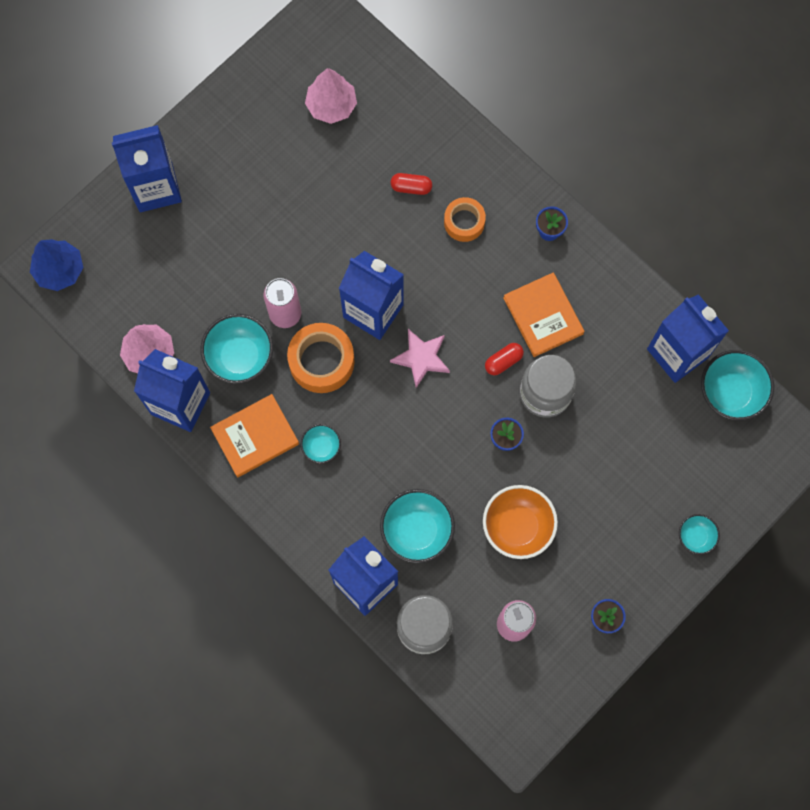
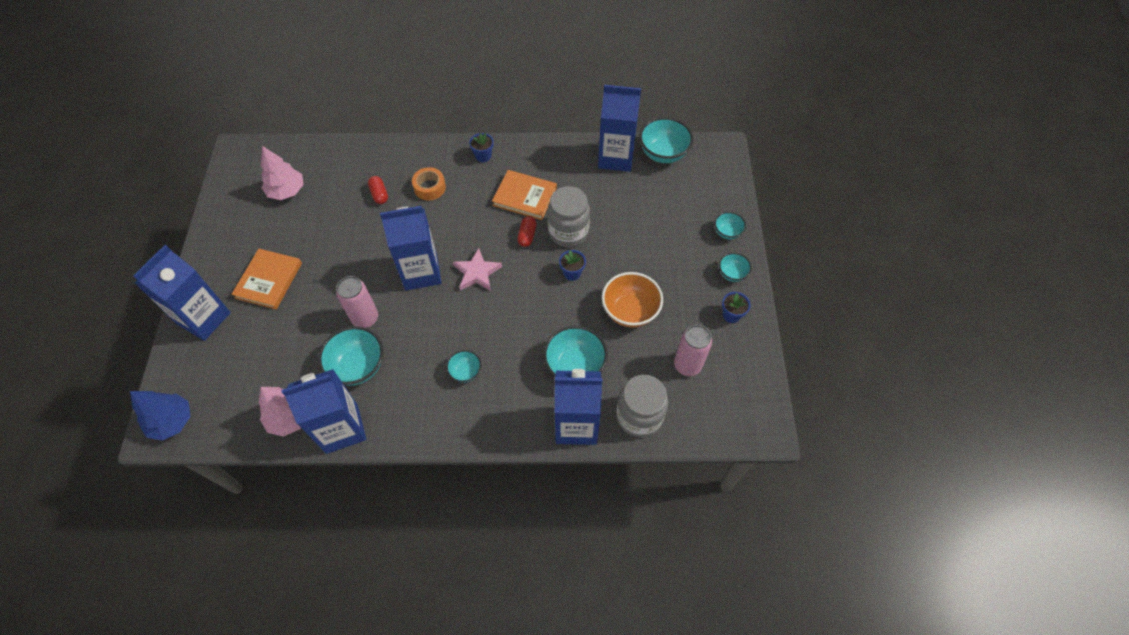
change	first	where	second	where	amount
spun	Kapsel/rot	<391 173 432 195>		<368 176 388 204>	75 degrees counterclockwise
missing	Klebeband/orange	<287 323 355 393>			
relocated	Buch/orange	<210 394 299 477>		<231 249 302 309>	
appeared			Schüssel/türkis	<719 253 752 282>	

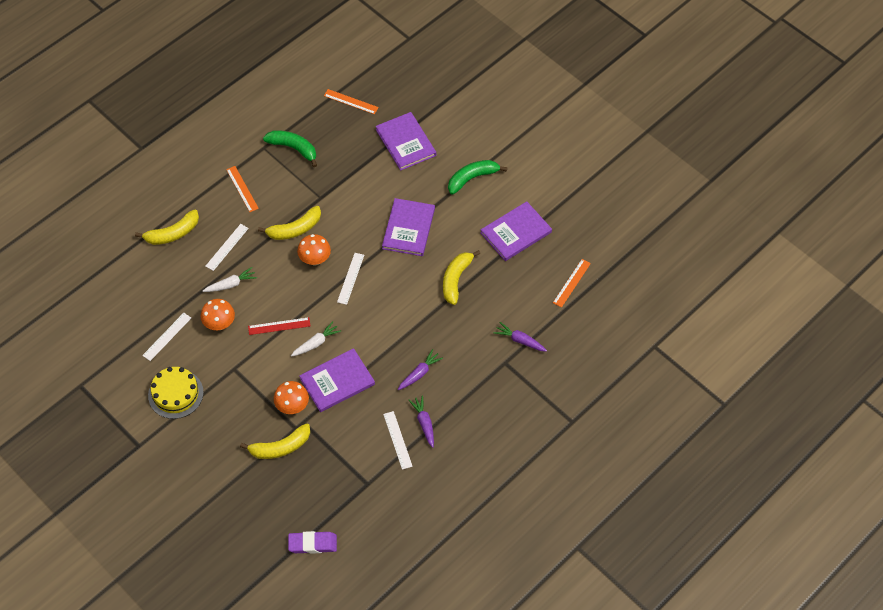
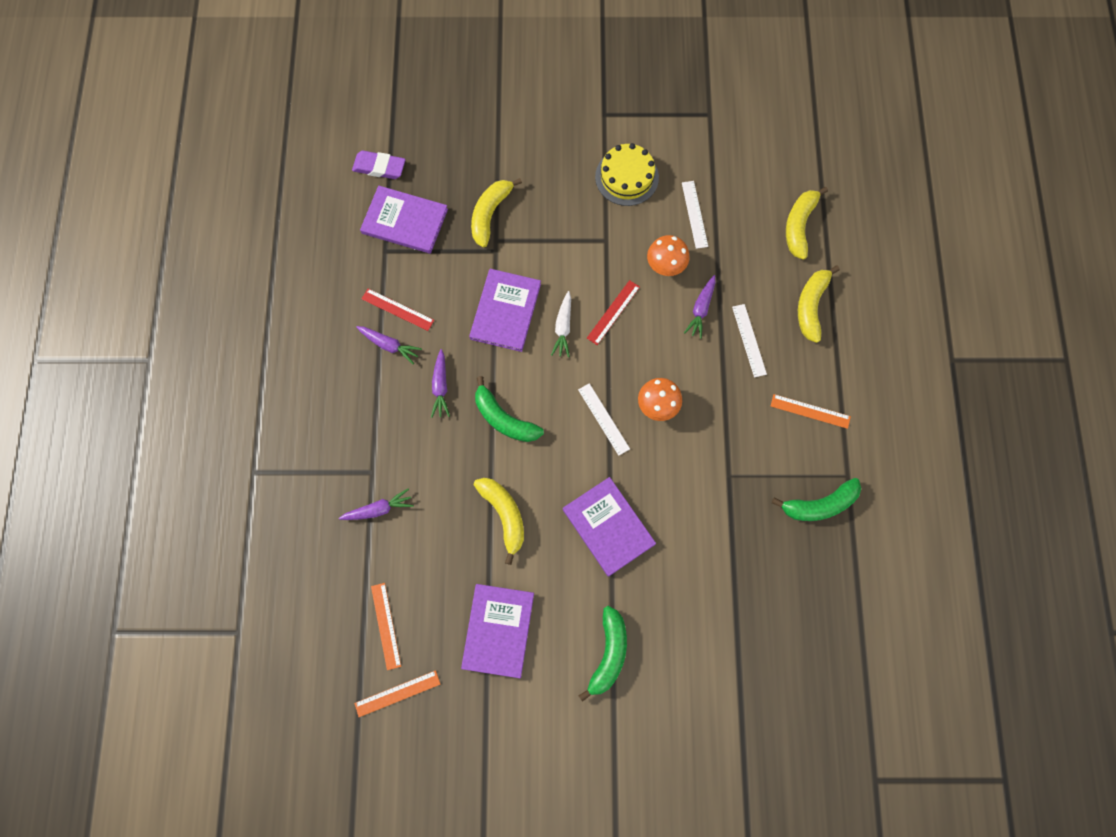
change	first	where	second	where	amount
relocated	Lineal/orange	<324 89 379 114>		<354 670 440 717>	
relocated	Buch/lila	<376 112 436 171>		<360 186 448 254>	
relocated	Banane/gelb	<258 206 321 240>		<786 187 828 260>	
colour	Karotte/weiß	<203 267 257 292>	Karotte/lila	<684 275 715 339>	
missing	Pilz/orange	<274 381 309 414>			
colour	Lineal/weiß	<383 411 413 470>	Lineal/rot	<362 289 434 331>	
spun	Radiergummi/lila	<288 531 337 554>		<352 151 406 179>	60 degrees clockwise
appeared			Banane/grün	<475 376 544 442>	

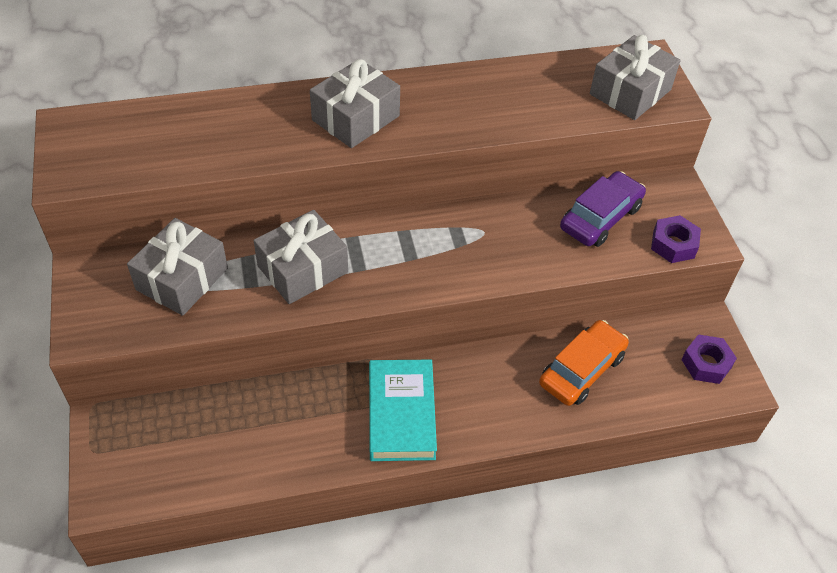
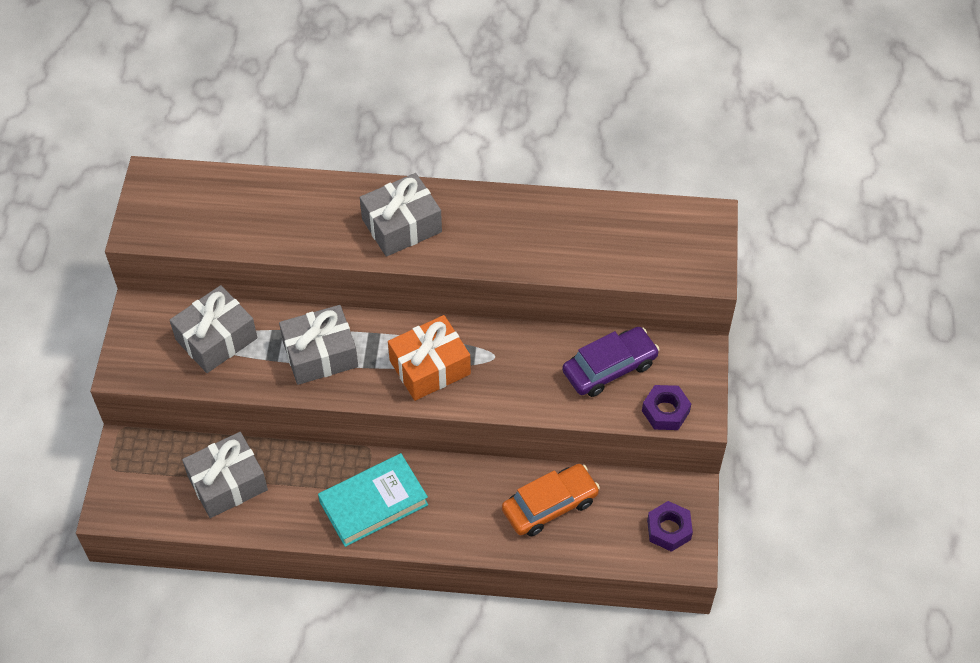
change	first	where	second	where	amount
relocated	Geschenk/grau	<590 35 681 120>		<182 432 268 518>	
spun	Buch/türkis	<369 360 437 461>		<318 453 428 547>	45 degrees clockwise
appeared			Geschenk/orange	<388 315 471 401>	

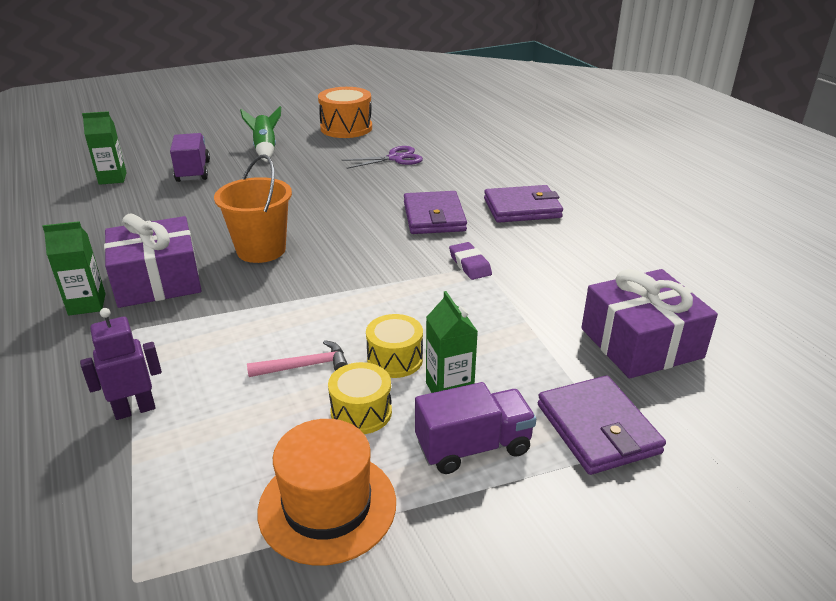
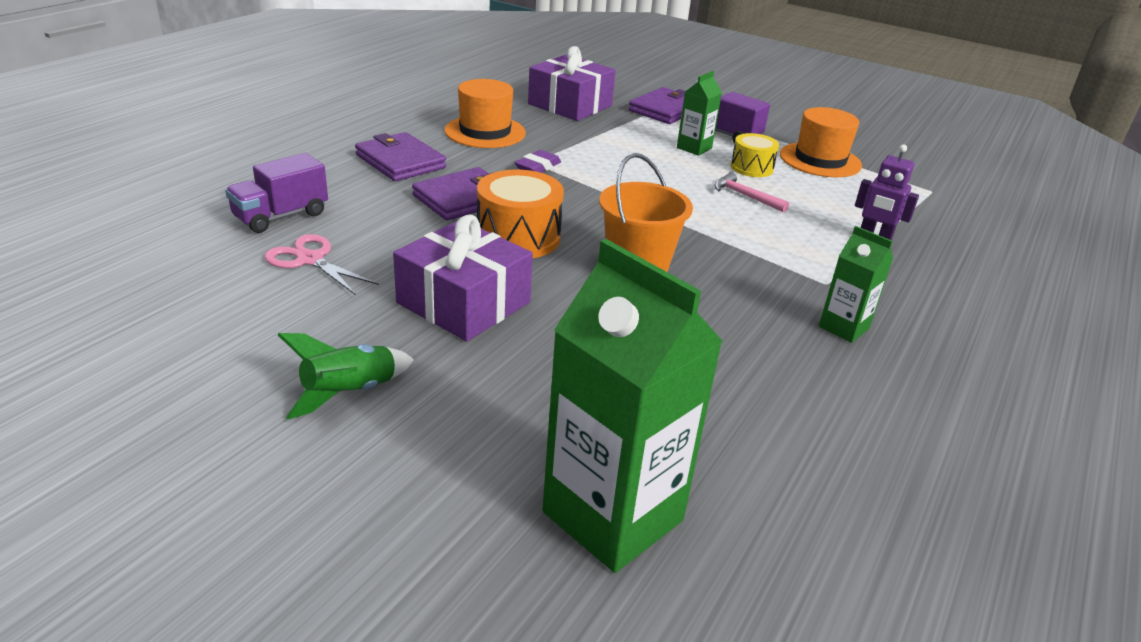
change	first	where	second	where	amount
relocated	Trommel/orange	<318 87 372 138>		<477 170 564 258>	
size	Getränkekarton/grün	<82 111 127 185>		<542 239 723 573>	x2.00
relocated	Lastwagen/lila	<170 133 210 182>		<225 153 328 233>	
colour	Schere/lila	<342 146 423 169>	Schere/rosa	<264 234 379 295>	
relocated	Geschenk/lila	<104 214 202 308>		<393 215 533 341>	
missing	Trommel/gelb	<366 314 423 378>			
appeared			Hut/orange	<444 79 526 148>	

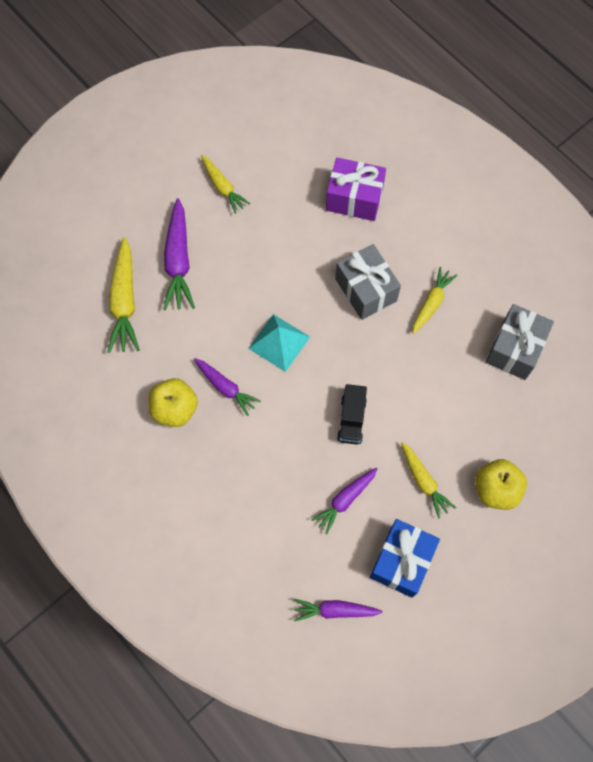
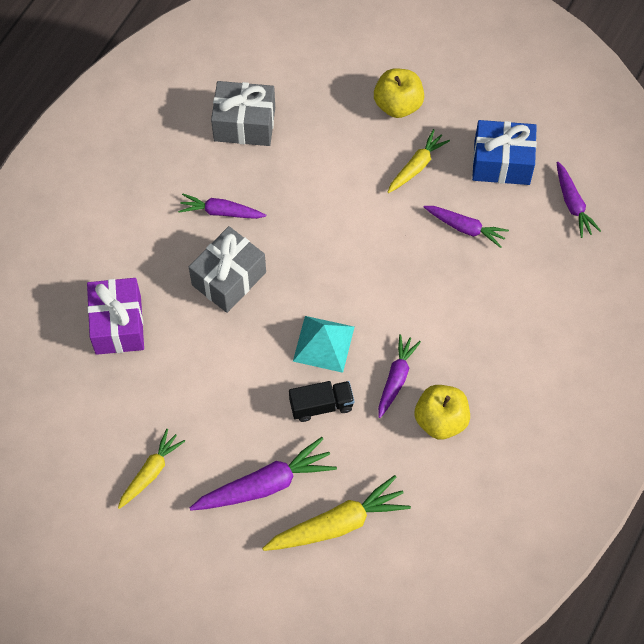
change	first	where	second	where	amount
colour	Karotte/gelb	<413 267 457 334>	Karotte/lila	<178 193 266 219>	
relocated	Lastwagen/schwarz	<337 384 367 445>		<289 381 354 422>	

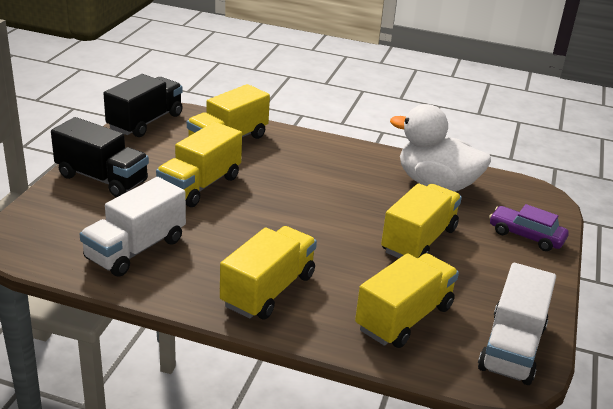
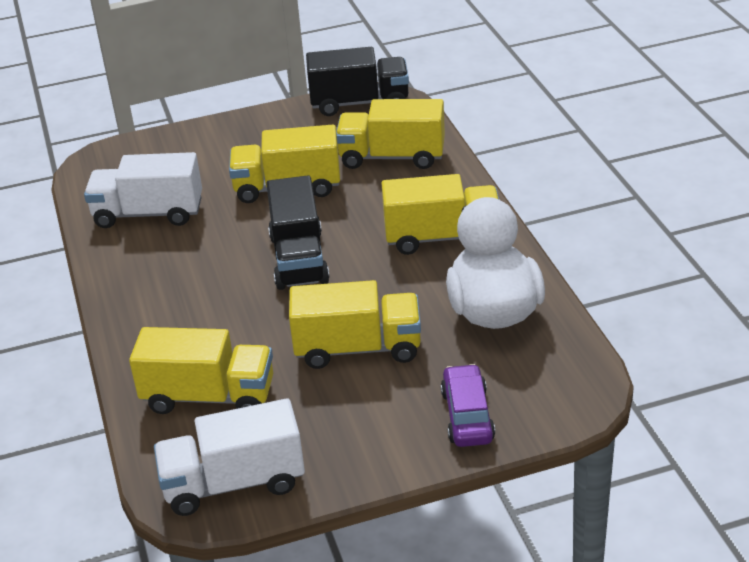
change	first	where	second	where	amount
relocated	Lastwagen/schwarz	<51 117 149 197>		<266 175 329 290>	
relocated	Lastwagen/gelb	<220 226 317 319>		<381 174 499 255>	

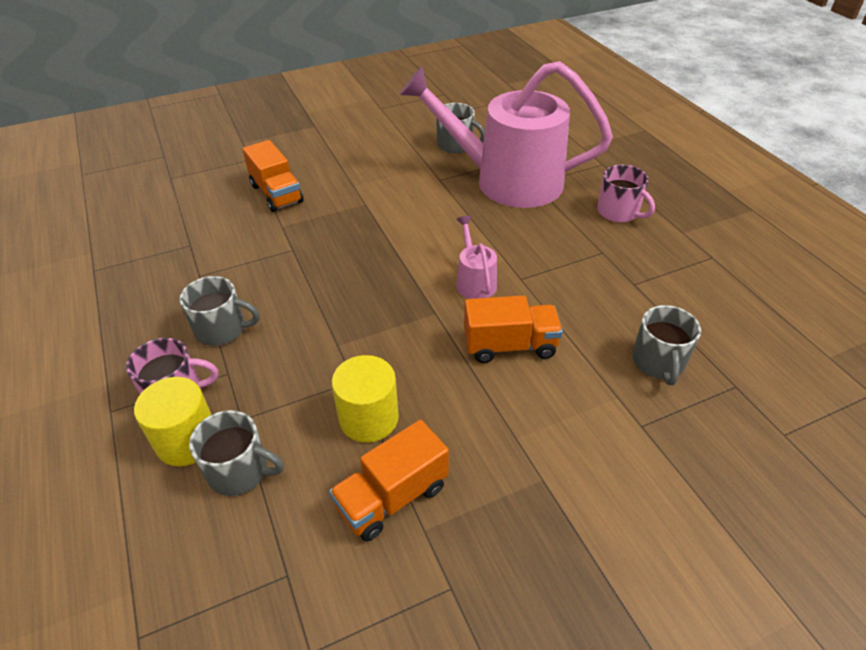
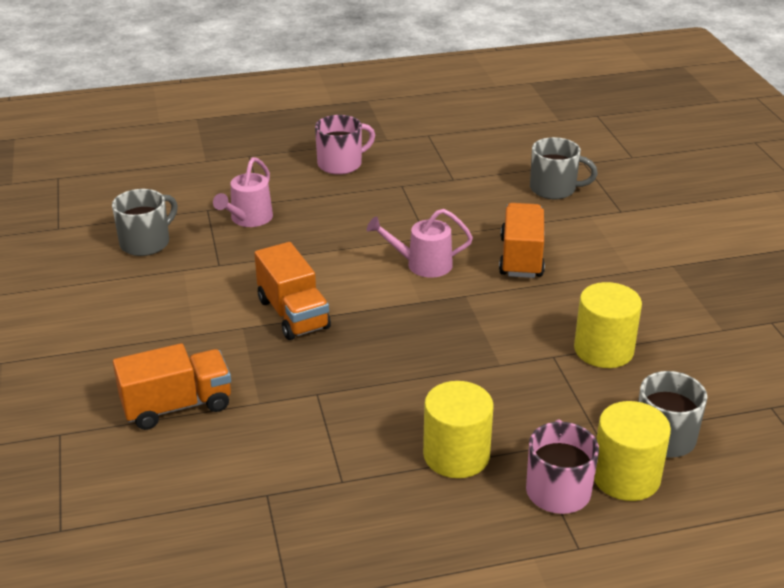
change	first	where	second	where	amount
size	Gießkanne/rosa	<400 61 613 208>		<213 157 273 227>	x0.40
exchanged	Tasse/grau	<180 276 260 346>	Vollzylinder/gelb	<423 381 494 478>	
relocated	Lastwagen/orange	<329 420 449 542>		<254 242 331 340>	

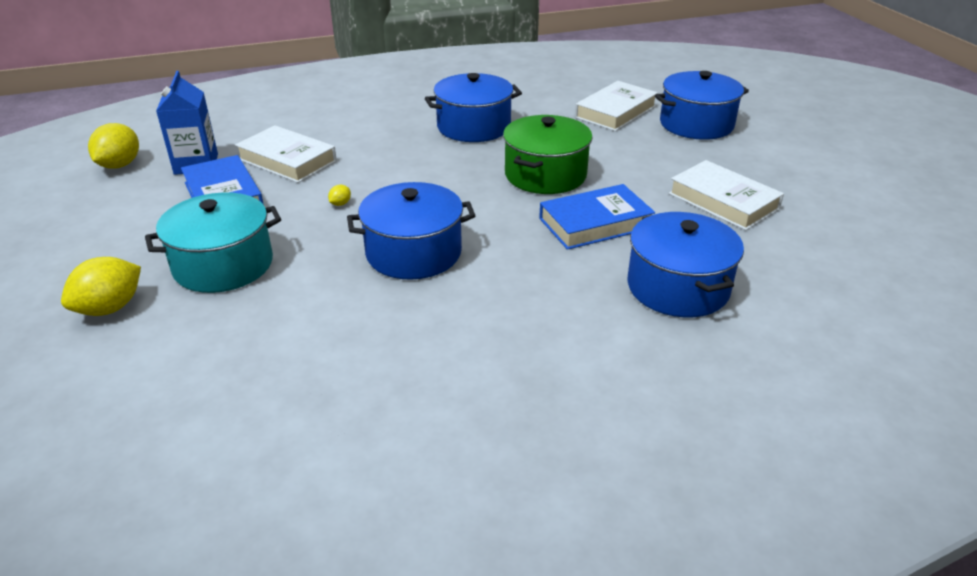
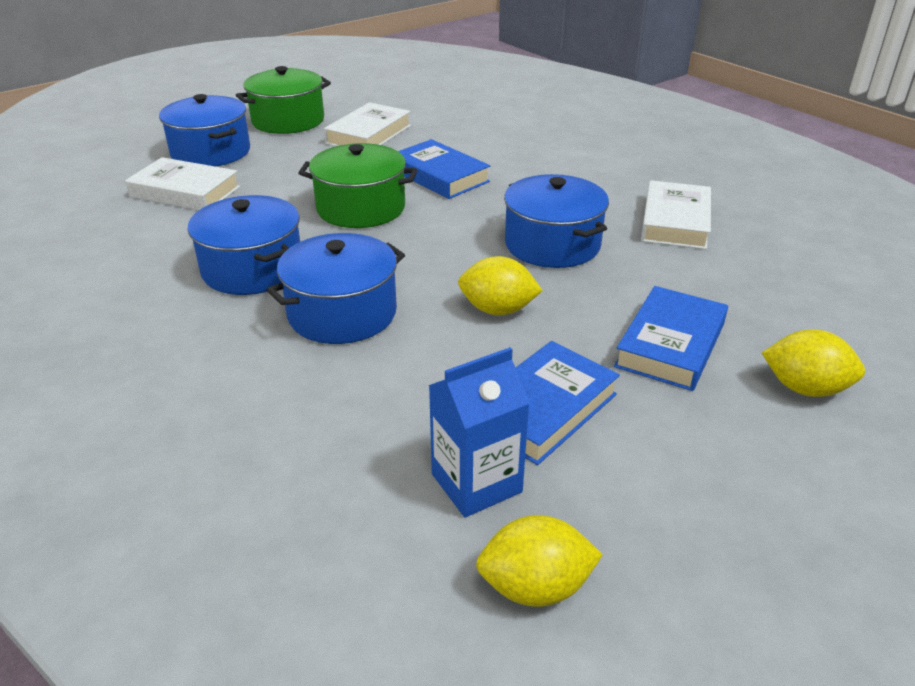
change	first	where	second	where	amount
relocated	Buch/weiß	<235 125 337 183>		<641 180 711 249>	
size	Zitrone/gelb	<328 185 351 206>		<458 256 543 315>	x2.28
exchanged	Kochtopf/türkis	<145 192 281 293>	Buch/blau	<614 286 728 391>	
relocated	Kochtopf/blau	<627 212 744 318>		<267 233 405 344>	
appeared			Kochtopf/grün	<236 66 331 134>	

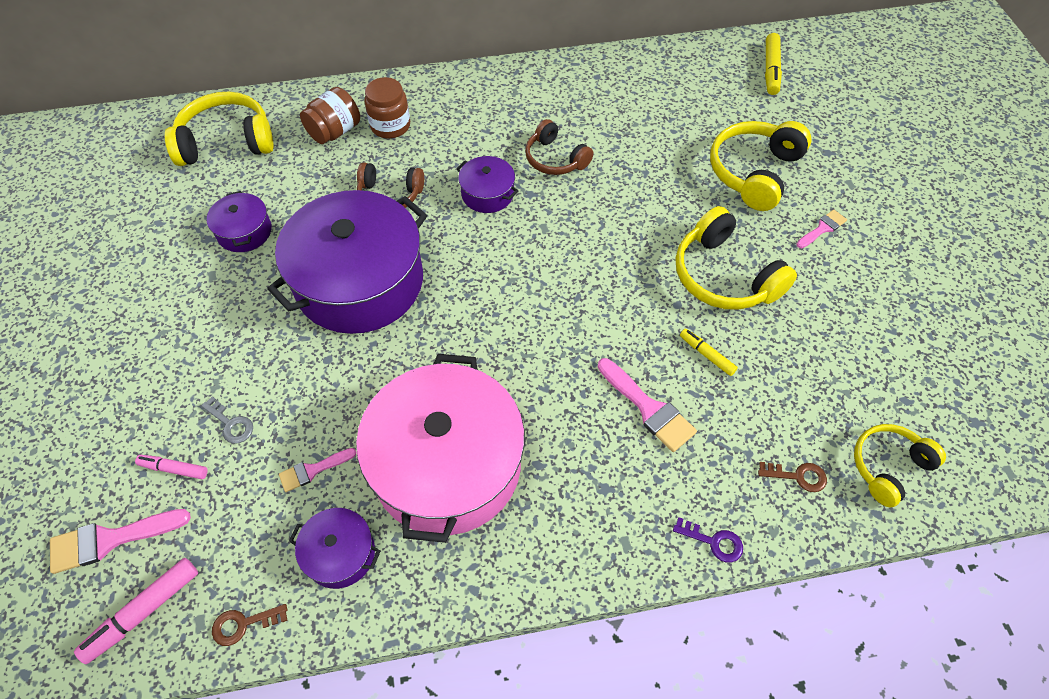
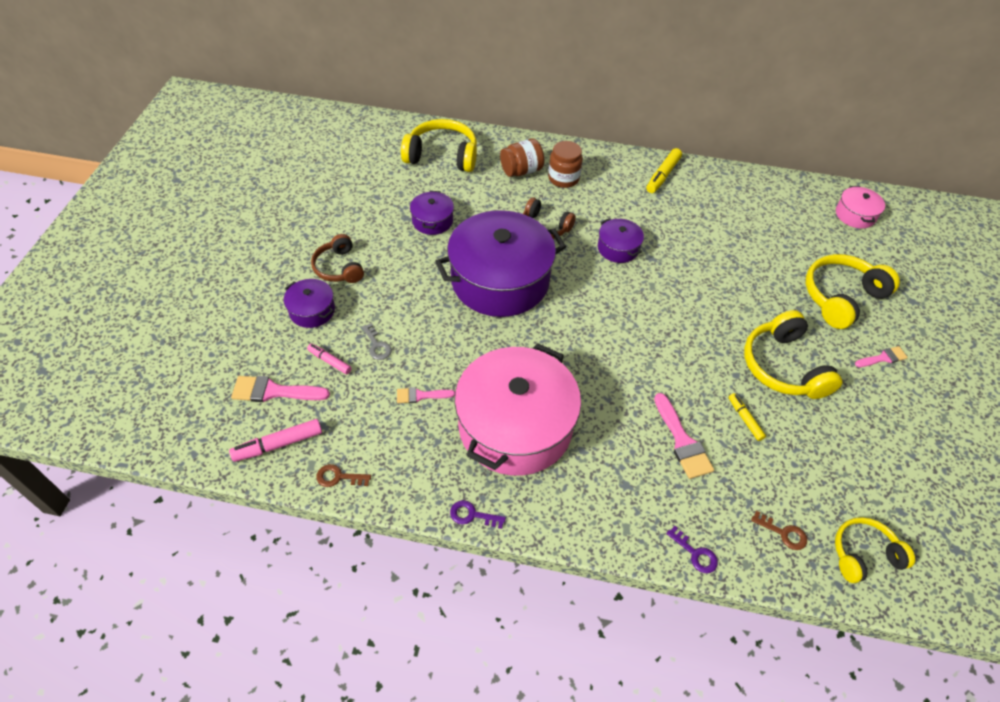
change	first	where	second	where	amount
relocated	Filzstift/gelb	<765 33 782 95>		<646 148 682 193>	
relocated	Kopfhörer/braun	<525 119 593 175>		<311 234 364 283>	
relocated	Kochtopf/lila	<289 508 381 589>		<284 279 335 328>	
appeared			Kochtopf/rosa	<836 186 885 229>	
appeared			Schlüssel/lila	<450 500 506 529>	

